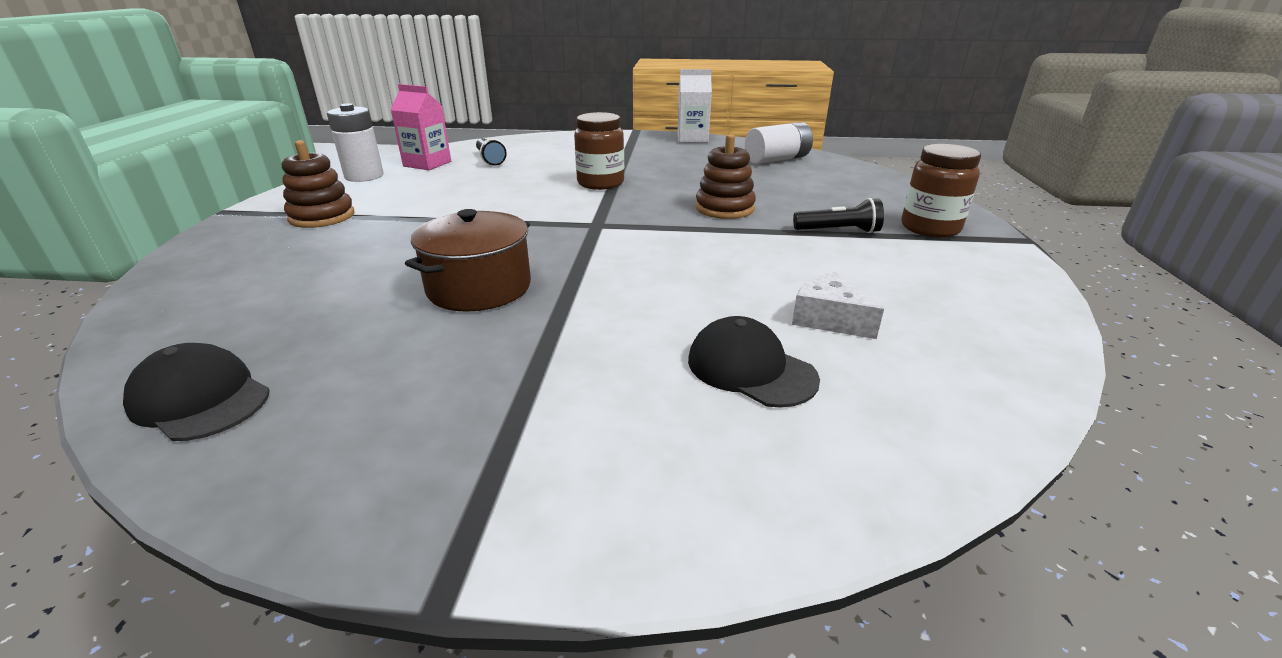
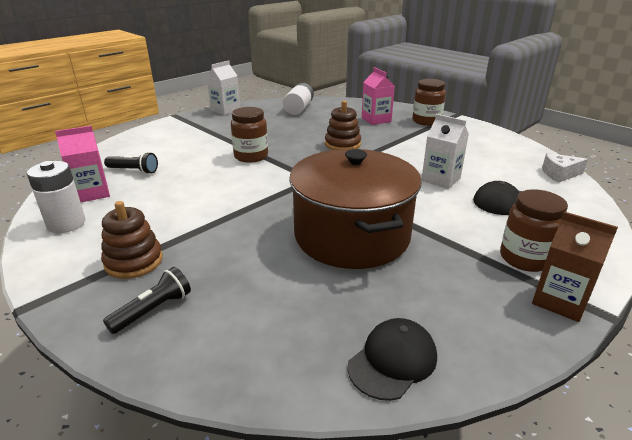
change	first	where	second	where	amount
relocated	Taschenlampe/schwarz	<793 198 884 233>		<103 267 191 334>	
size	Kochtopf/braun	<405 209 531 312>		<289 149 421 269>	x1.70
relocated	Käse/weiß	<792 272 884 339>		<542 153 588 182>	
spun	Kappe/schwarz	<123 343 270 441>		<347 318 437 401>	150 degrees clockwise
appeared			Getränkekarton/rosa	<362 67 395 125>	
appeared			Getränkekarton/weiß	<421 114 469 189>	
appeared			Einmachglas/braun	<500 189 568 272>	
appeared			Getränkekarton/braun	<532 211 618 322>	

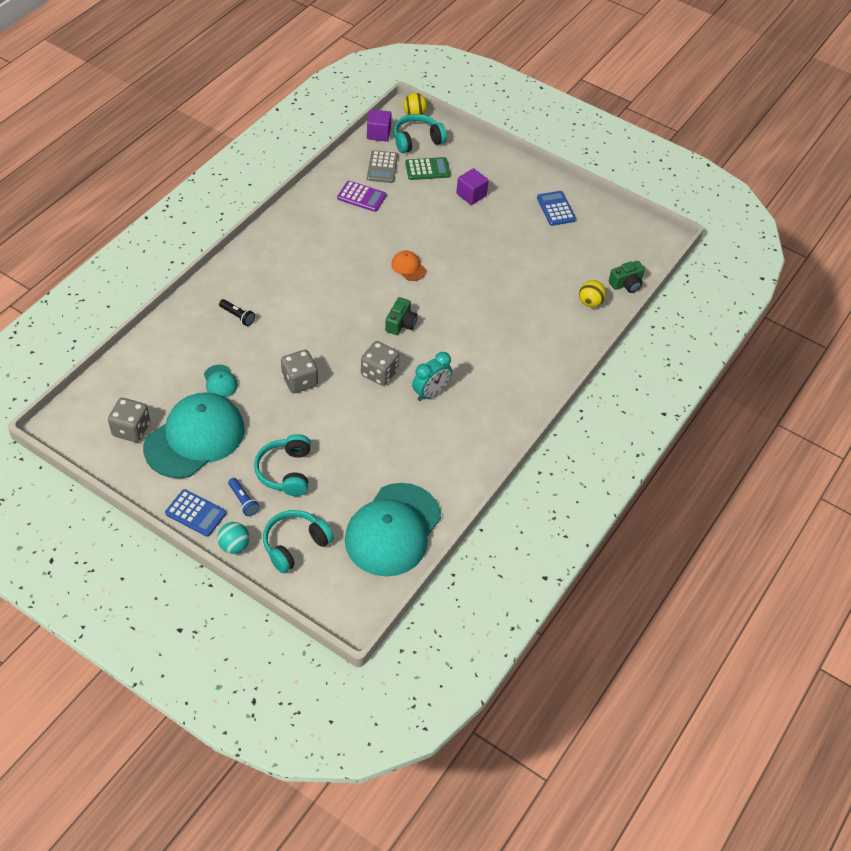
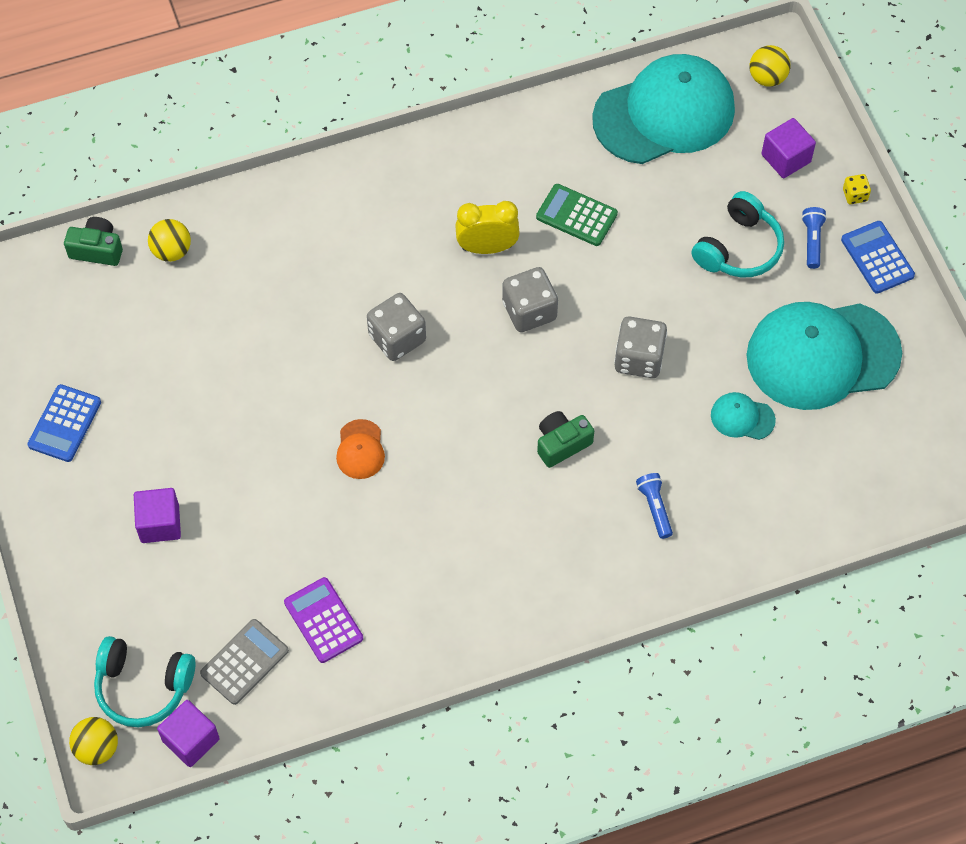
change	first	where	second	where	amount
relocated	Taschenrechner/grün	<405 157 450 180>		<536 184 618 246>	
relocated	Kamera/grün	<385 297 418 335>		<537 411 594 468>	
colour	Taschenlampe/schwarz	<219 299 255 326>	Taschenlampe/blau	<636 473 673 539>	
colour	Wecker/türkis	<412 352 452 401>	Wecker/gelb	<455 201 520 254>	
spun	Kappe/türkis	<204 364 238 398>		<711 392 776 440>	90 degrees counterclockwise
relocated	Spielwürfel/grau	<108 398 150 442>		<367 293 426 361>	
exchanged	Kopfhörer/türkis	<263 510 334 573>	Kubus/lila	<761 118 816 178>	
exchanged	Ball/türkis	<217 522 250 554>	Spielwürfel/gelb	<843 174 871 204>	
appeared			Ball/gelb	<749 45 790 87>	

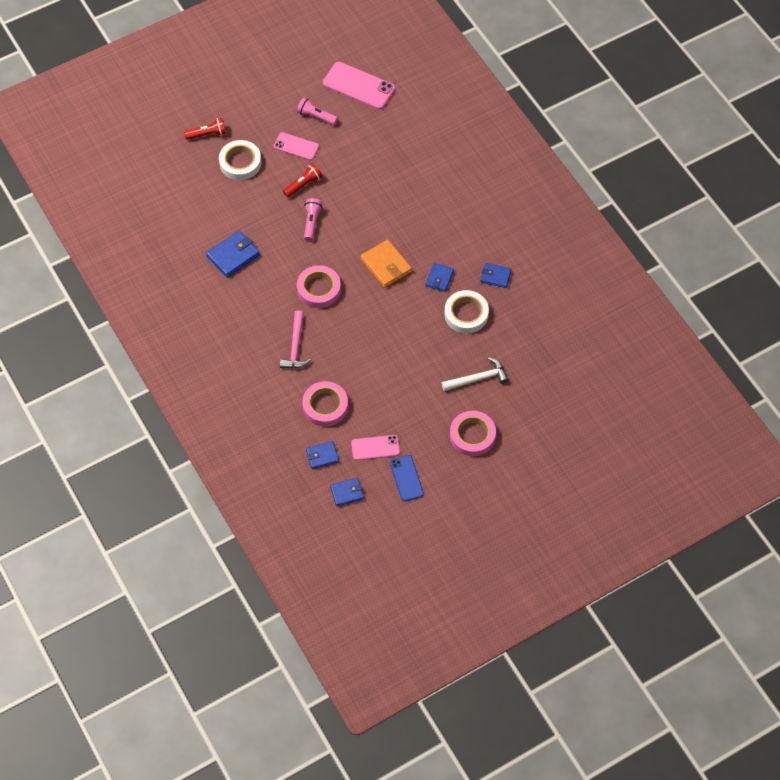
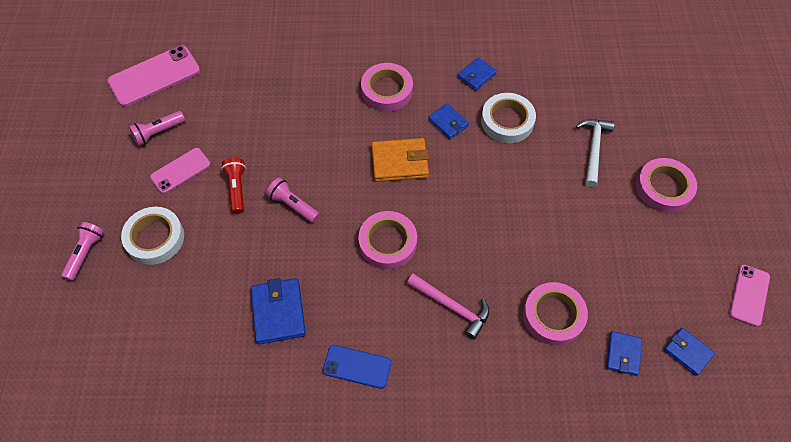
change	first	where	second	where	amount
colour	Taschenlampe/rot	<184 118 226 140>	Taschenlampe/rosa	<61 222 104 281>	
relocated	Handy/rosa	<351 435 400 460>		<729 264 770 327>	
relocated	Handy/blau	<390 455 424 501>		<323 345 392 389>	
spun	Geldbörse/blau	<330 478 364 506>		<664 328 715 376>	60 degrees counterclockwise
appeared			Klebeband/rosa	<361 63 413 111>	

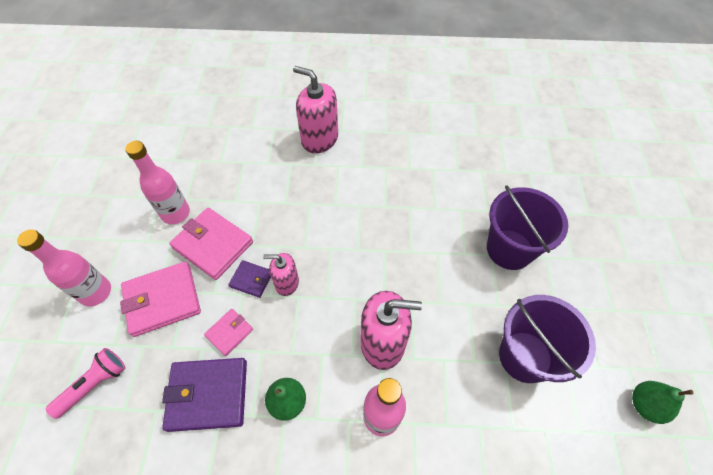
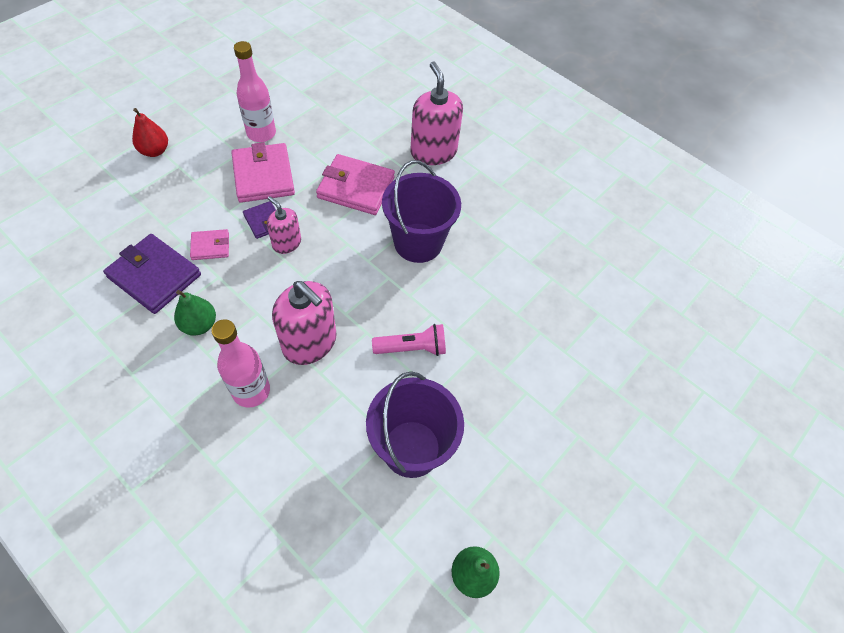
change	first	where	second	where	amount
relocated	Eimer/lila	<487 185 568 270>		<382 160 461 263>	
exchanged	Flasche/rosa	<17 229 111 307>	Birne/rot	<132 108 168 157>	
relocated	Geldbörse/rosa	<120 262 201 337>		<316 154 395 215>	
relocated	Taschenlampe/rosa	<46 348 125 419>		<372 324 446 356>	

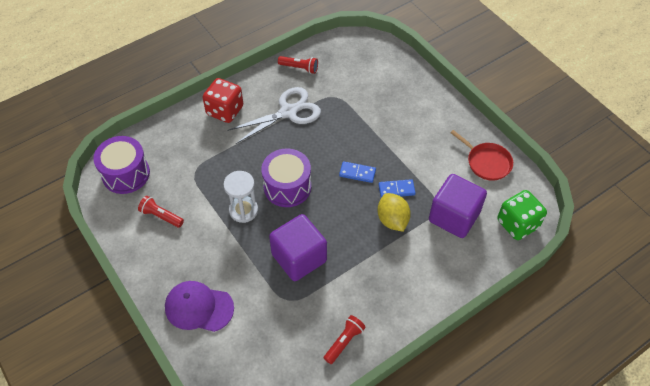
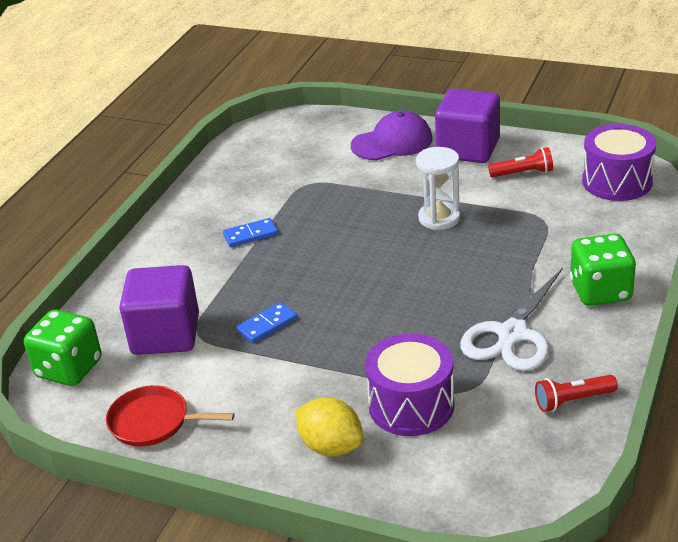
change	first	where	second	where	amount
colour	Spielwürfel/rot	<202 78 243 123>	Spielwürfel/grün	<570 234 636 306>	
relocated	Trommel/lila	<261 149 311 207>		<365 333 454 436>	
relocated	Dominostein/blau	<339 161 376 183>		<223 218 278 247>	
relocated	Zitrone/gelb	<377 193 411 232>		<296 397 363 456>	
relocated	Kubus/lila	<269 214 327 281>		<435 89 500 163>	
missing	Taschenlampe/rot	<324 315 366 364>			

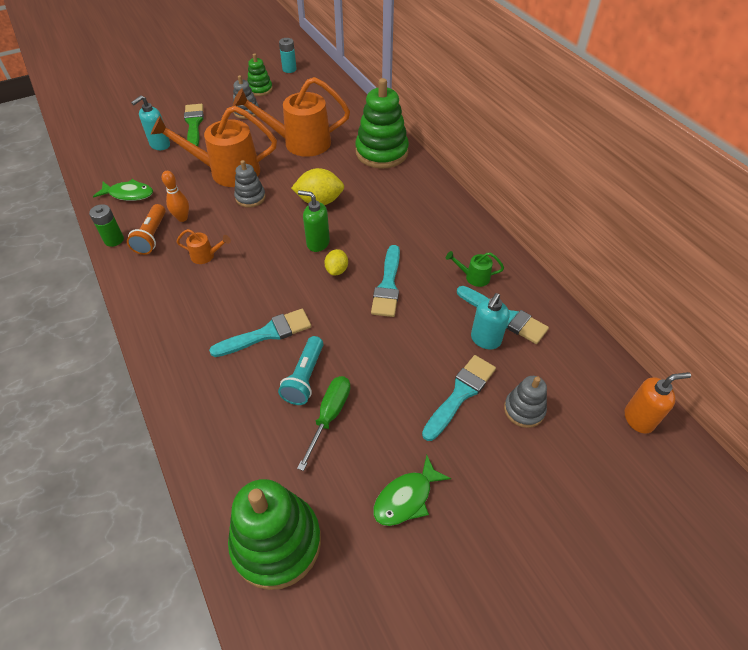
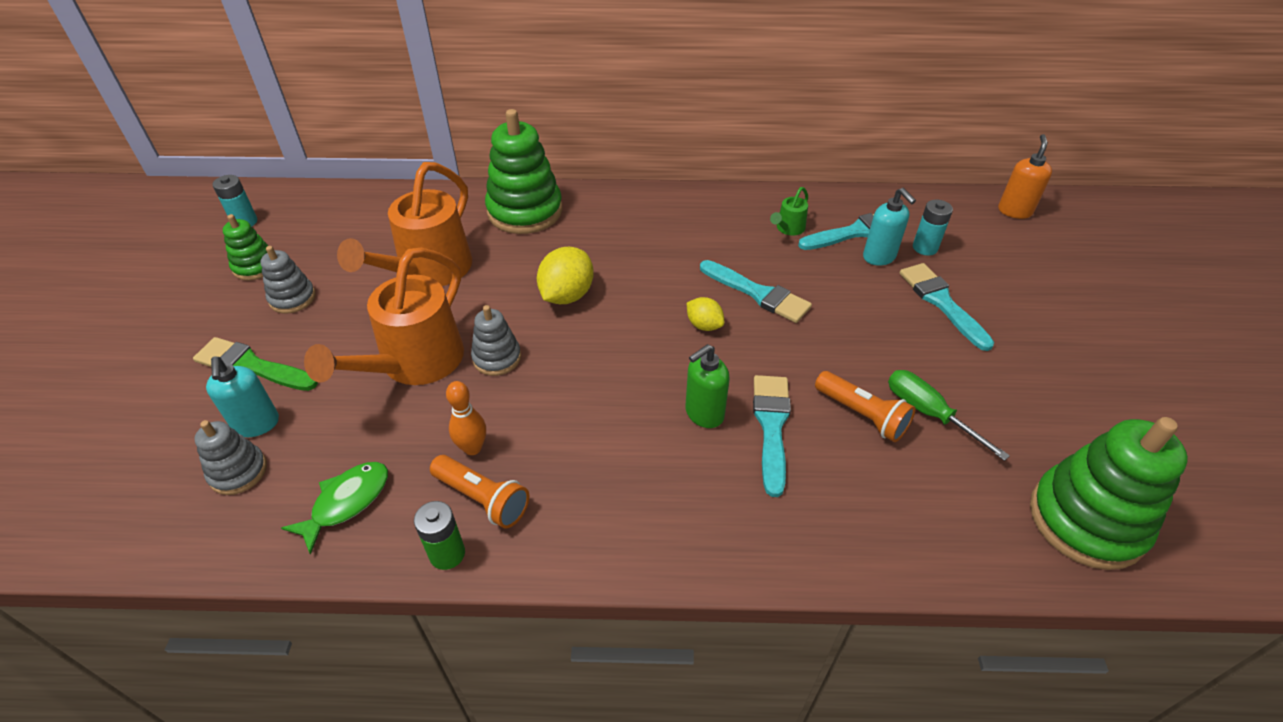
change	first	where	second	where	amount
relocated	Seifenspender/grün	<298 190 330 252>		<685 344 730 428>	
missing	Gießkanne/orange	<177 229 231 264>			
colour	Taschenlampe/türkis	<278 336 323 405>	Taschenlampe/orange	<815 371 916 442>	
relocated	Stapelspielzeug/grau	<504 376 547 428>		<195 420 267 495>	
missing	Fisch/grün	<373 455 451 526>			
appeared			Batterie/türkis	<913 199 953 256>	

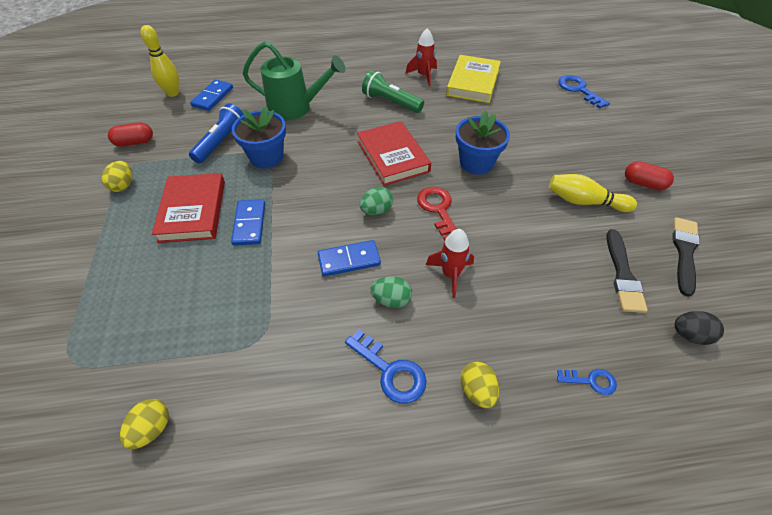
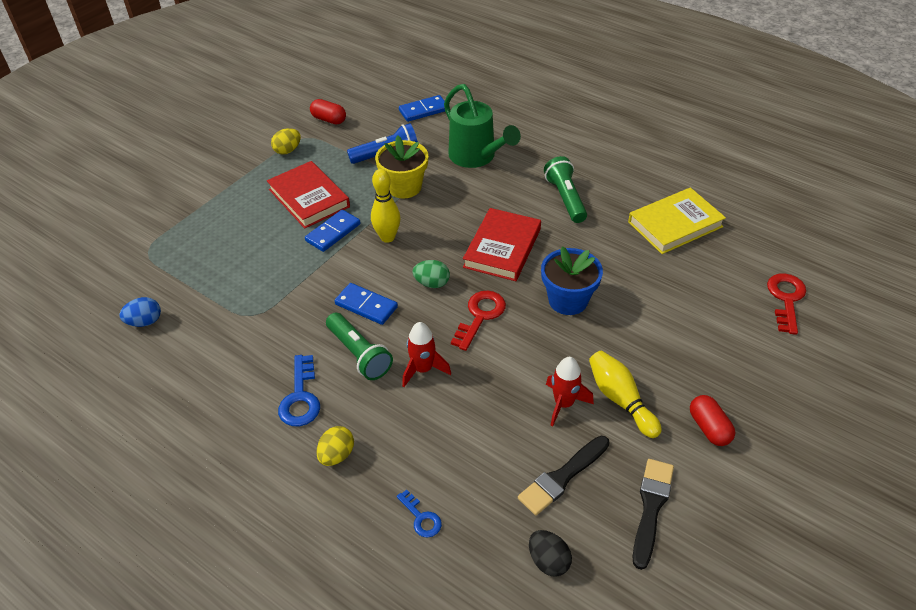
change	first	where	second	where	amount
relocated	Bowlingkegel/gelb	<141 25 179 97>		<371 169 400 243>	
relocated	Rakete/rot	<405 28 437 87>		<546 357 594 426>	
colour	Schlüssel/blau	<558 75 610 109>	Schlüssel/rot	<767 273 806 335>	
colour	Blumentopf/blau	<232 106 286 168>	Blumentopf/gelb	<375 135 428 198>	
spun	Buch/rot	<152 173 225 243>		<267 161 350 228>	75 degrees counterclockwise
spun	Pinsel/schwarz	<673 217 700 297>		<633 459 674 570>	45 degrees counterclockwise
exchanged	Ei/grün	<370 276 412 308>	Taschenlampe/grün	<326 313 393 380>	
colour	Ei/gelb	<120 399 169 449>	Ei/blau	<120 297 161 327>	

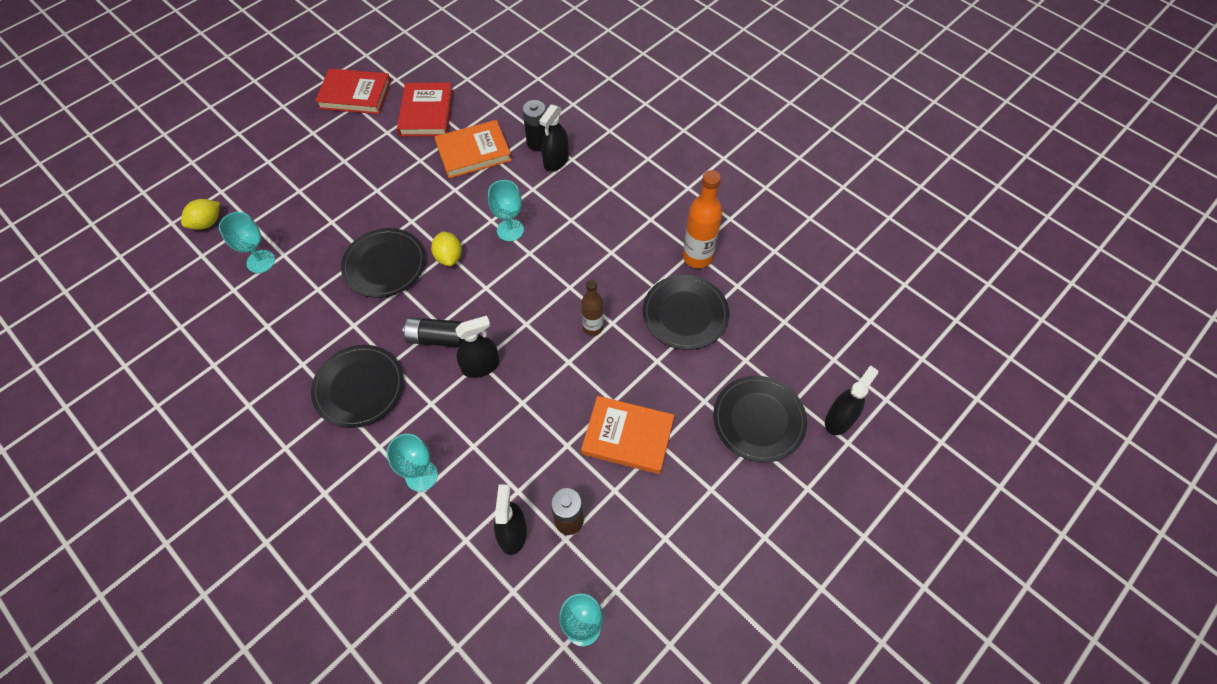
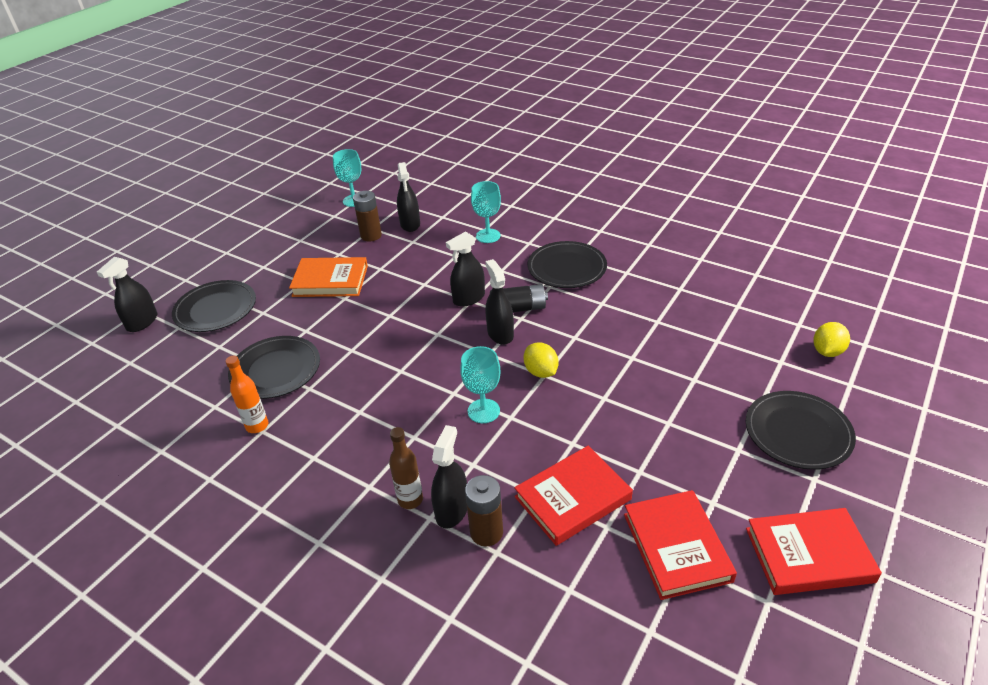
change	first	where	second	where	amount
colour	Batterie/schwarz	<522 100 546 151>	Batterie/braun	<465 475 503 546>	
colour	Buch/orange	<435 120 512 178>	Buch/rot	<514 446 633 546>	
size	Flasche/orange	<683 170 722 268>		<225 356 268 433>	x0.64
missing	Kelch/türkis	<219 212 275 273>			
relocated	Teller/schwarz	<341 228 426 298>		<746 391 856 470>	
relocated	Flasche/braun	<581 279 603 336>		<389 427 423 509>	
appeared			Sprühflasche/schwarz	<485 259 514 345>	

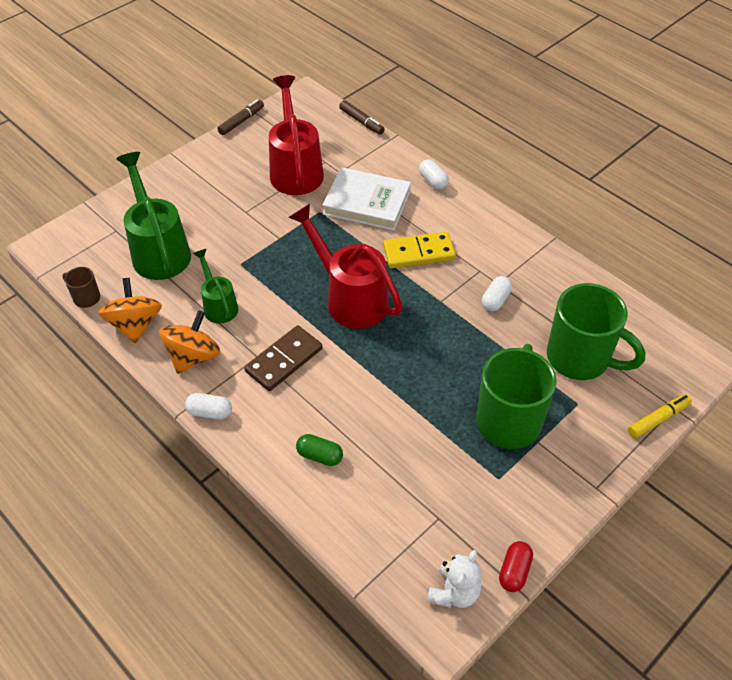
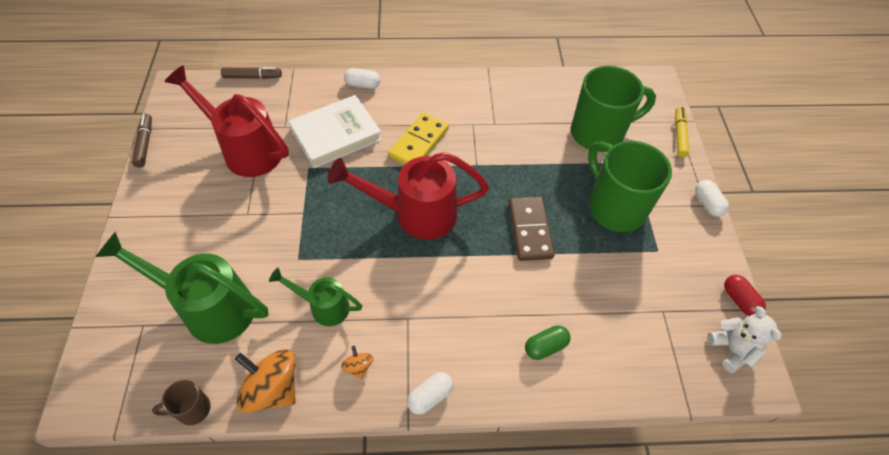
change	first	where	second	where	amount
relocated	Kapsel/weiß	<482 276 512 311>		<695 180 729 217>	
size	Kreisel/orange	<159 310 220 374>		<341 346 374 379>	x0.47
relocated	Dominostein/braun	<244 325 323 391>		<509 196 555 261>	

